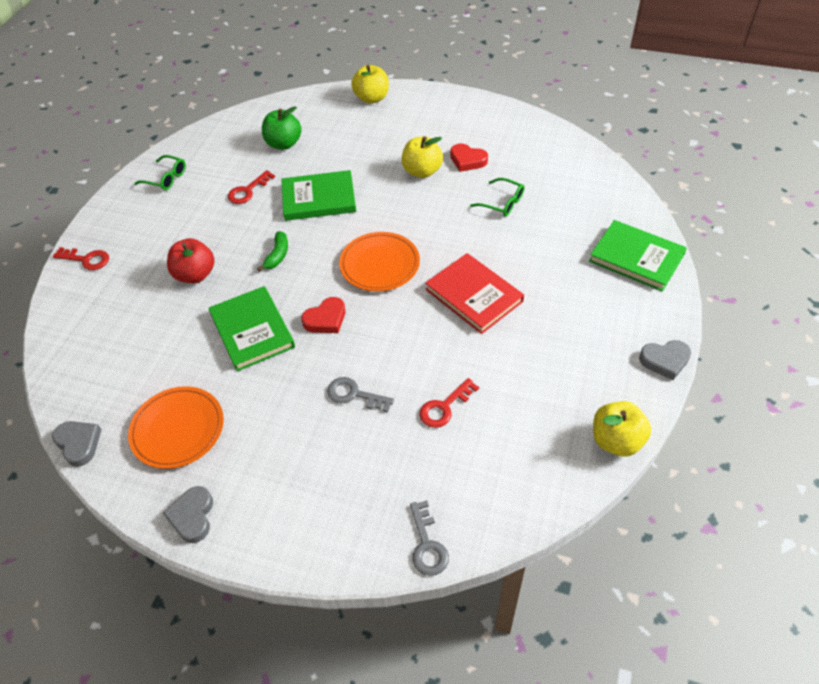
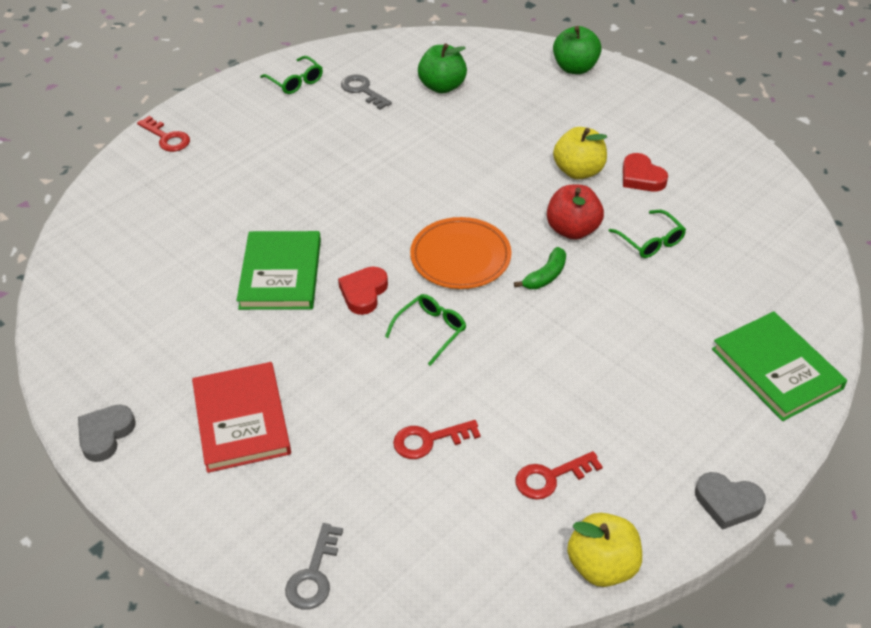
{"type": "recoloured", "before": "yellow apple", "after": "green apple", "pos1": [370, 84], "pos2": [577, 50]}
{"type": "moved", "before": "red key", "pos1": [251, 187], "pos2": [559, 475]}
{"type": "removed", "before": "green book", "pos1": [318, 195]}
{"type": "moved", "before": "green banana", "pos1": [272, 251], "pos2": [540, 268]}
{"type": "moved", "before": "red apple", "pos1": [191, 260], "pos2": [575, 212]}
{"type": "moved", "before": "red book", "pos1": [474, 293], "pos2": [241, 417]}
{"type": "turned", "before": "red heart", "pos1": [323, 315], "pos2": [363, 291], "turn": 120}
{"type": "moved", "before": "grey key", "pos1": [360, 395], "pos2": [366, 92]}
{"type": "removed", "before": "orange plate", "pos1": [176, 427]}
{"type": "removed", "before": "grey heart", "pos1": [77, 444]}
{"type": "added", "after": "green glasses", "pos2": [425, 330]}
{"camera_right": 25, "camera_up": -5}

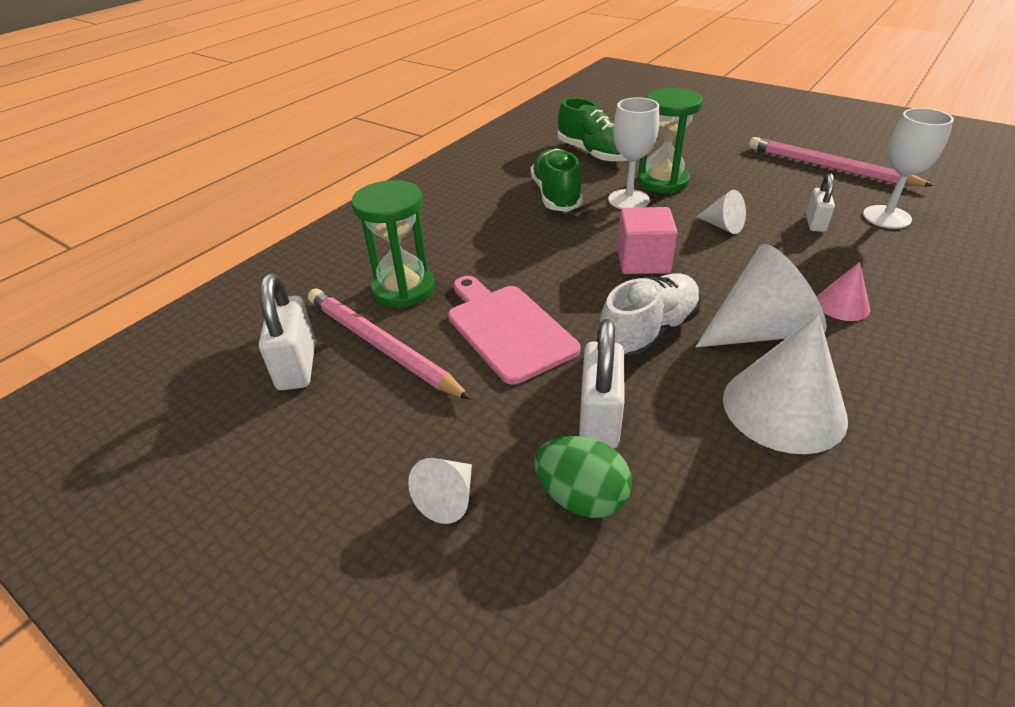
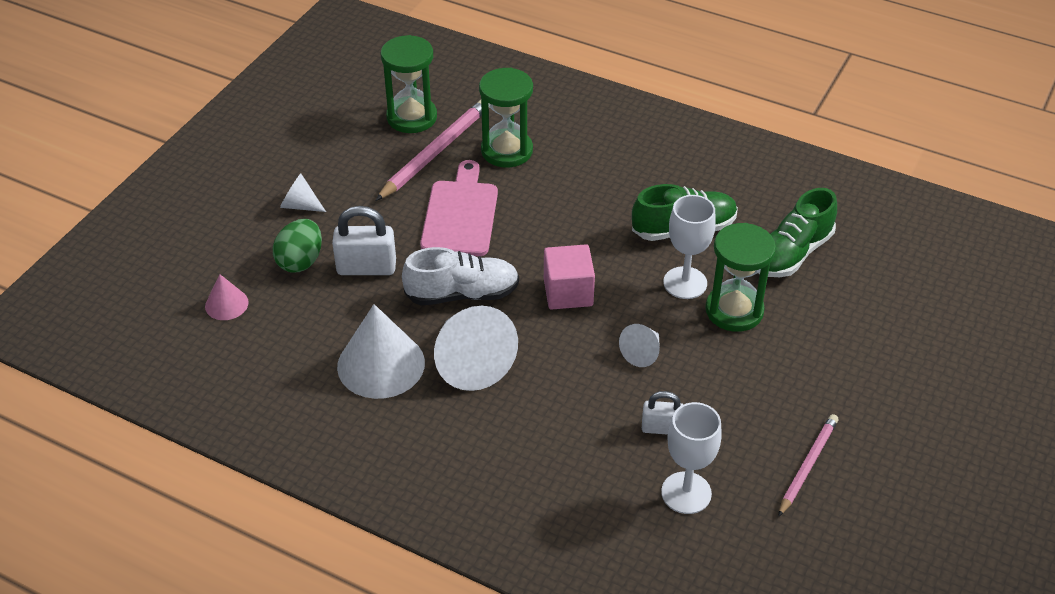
{"type": "resized", "before": "pink pencil", "pos1": [841, 162], "pos2": [808, 465], "scale": 0.64}
{"type": "moved", "before": "pink cone", "pos1": [843, 291], "pos2": [227, 297]}
{"type": "replaced", "before": "white padlock", "after": "green hourglass", "pos1": [287, 331], "pos2": [409, 84]}
{"type": "turned", "before": "white shoe", "pos1": [649, 317], "pos2": [460, 276], "turn": -45}
{"type": "turned", "before": "pink cutting board", "pos1": [514, 330], "pos2": [459, 208], "turn": -45}
{"camera_right": 80, "camera_up": 5}

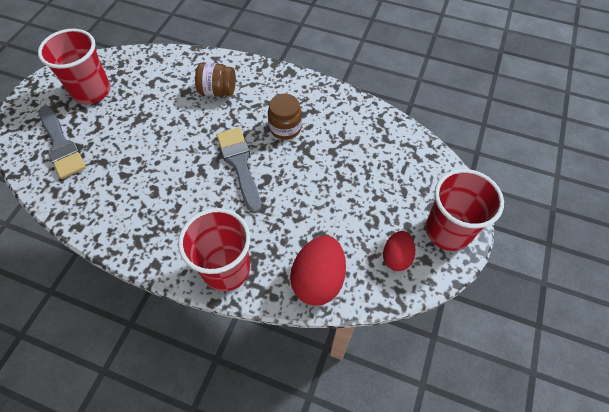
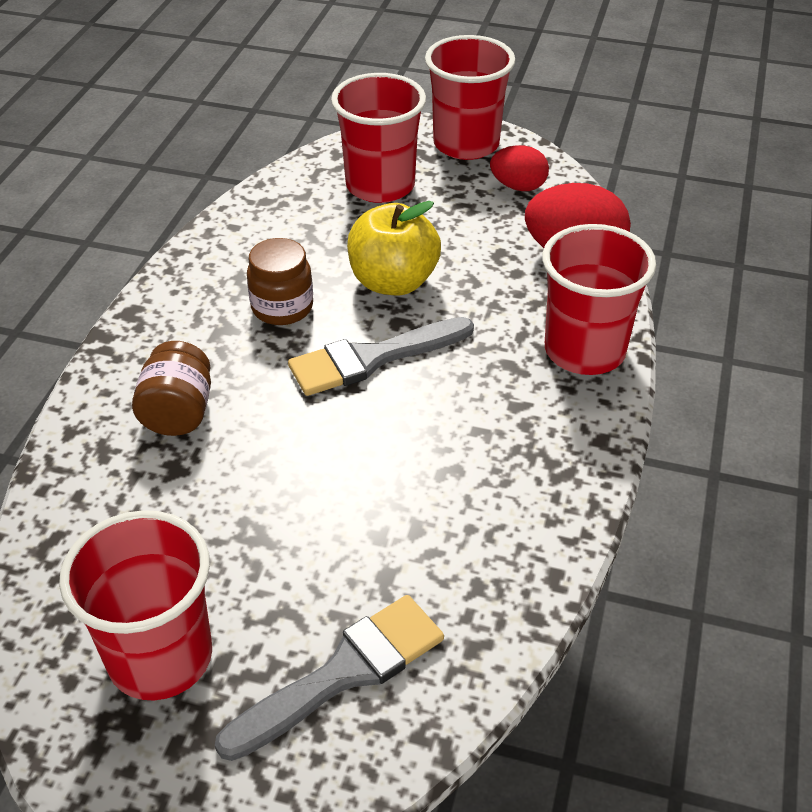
{"type": "added", "after": "red cup", "pos2": [378, 138]}
{"type": "added", "after": "yellow apple", "pos2": [394, 248]}
{"camera_right": -95, "camera_up": -15}

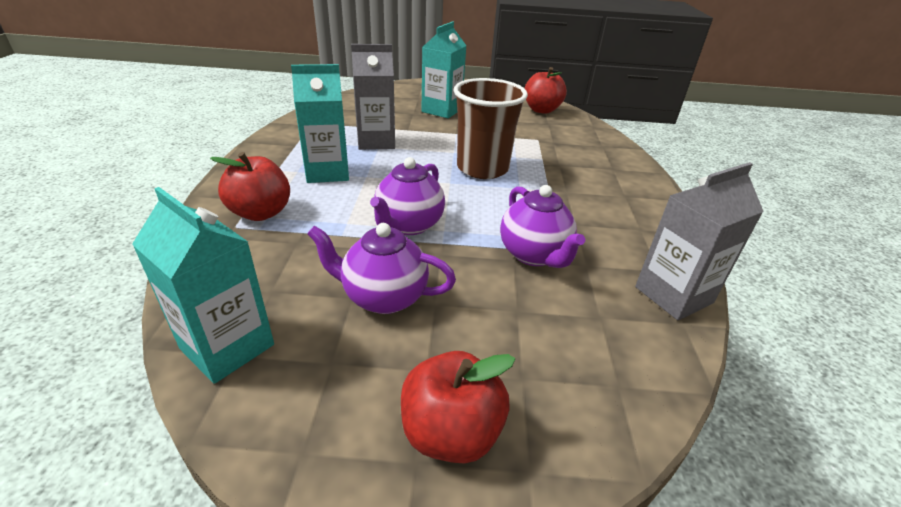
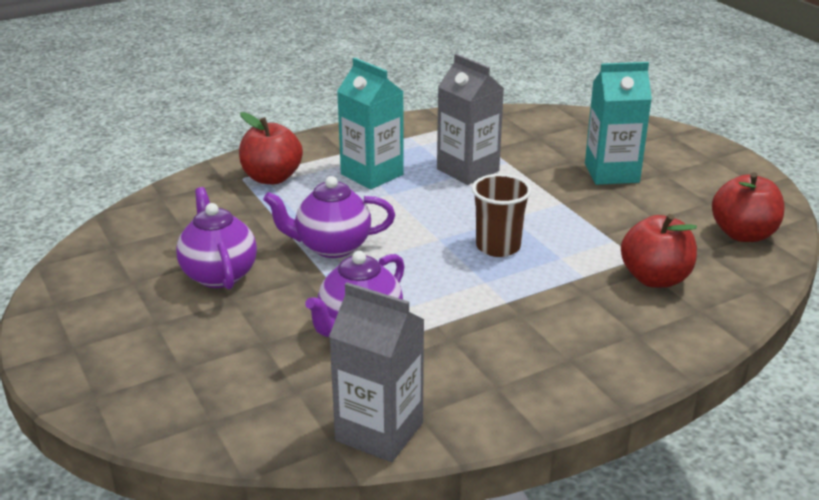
{"type": "resized", "before": "brown cup", "pos1": [490, 128], "pos2": [502, 215], "scale": 0.65}
{"type": "removed", "before": "turquoise carton", "pos1": [203, 285]}
{"type": "moved", "before": "red apple", "pos1": [458, 407], "pos2": [659, 251]}
{"camera_right": 60, "camera_up": -5}

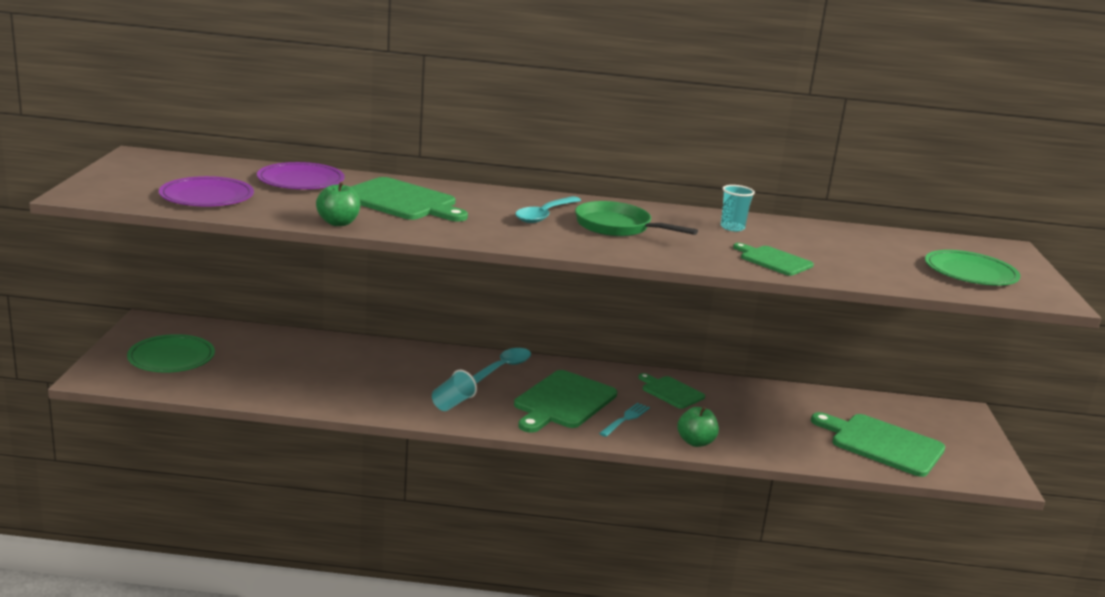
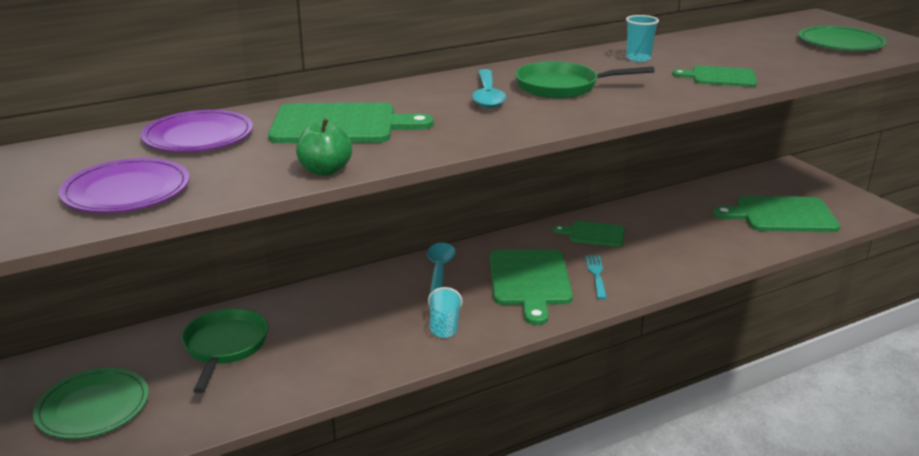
{"type": "removed", "before": "green apple", "pos1": [698, 427]}
{"type": "added", "after": "green pan", "pos2": [224, 350]}
{"camera_right": -30, "camera_up": 5}

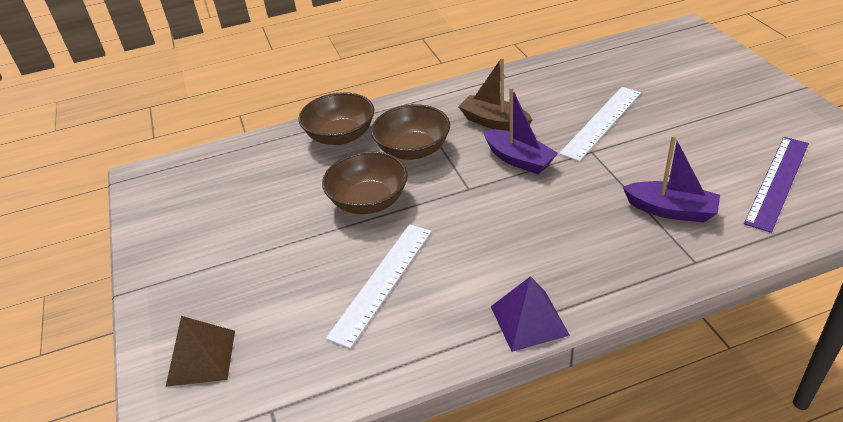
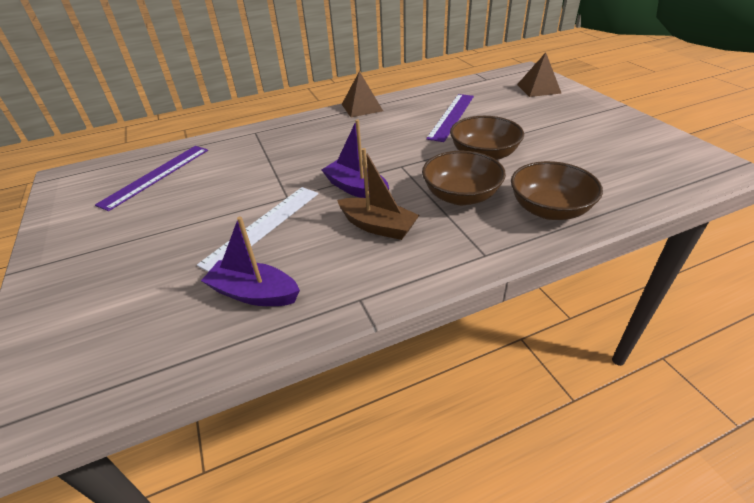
{"type": "moved", "before": "purple boat", "pos1": [671, 178], "pos2": [250, 261]}
{"type": "recoloured", "before": "white ruler", "after": "purple ruler", "pos1": [379, 286], "pos2": [450, 118]}
{"type": "recoloured", "before": "purple pyramid", "after": "brown pyramid", "pos1": [530, 314], "pos2": [362, 94]}
{"camera_right": 175, "camera_up": 0}

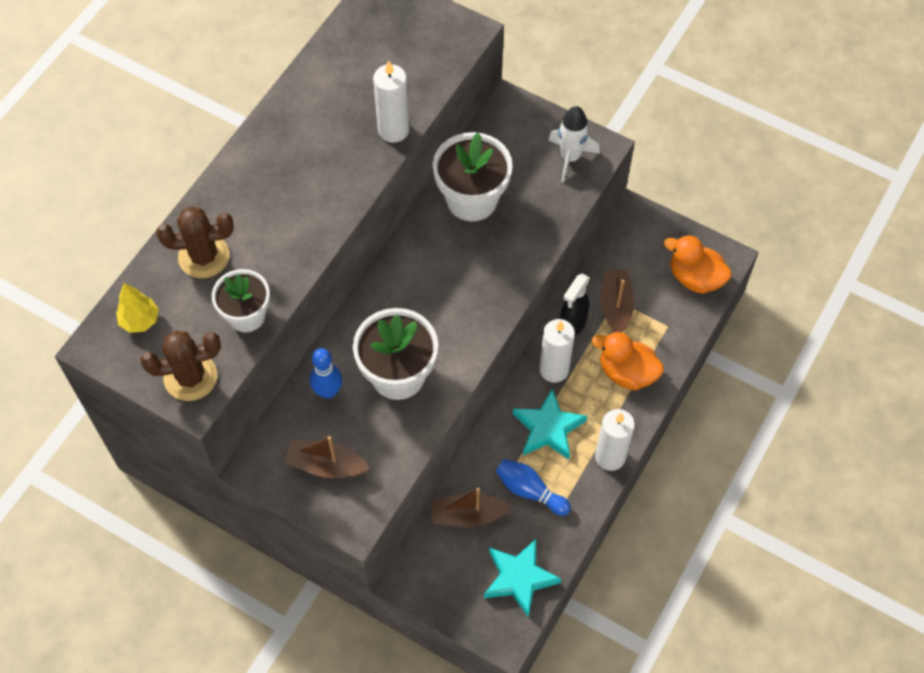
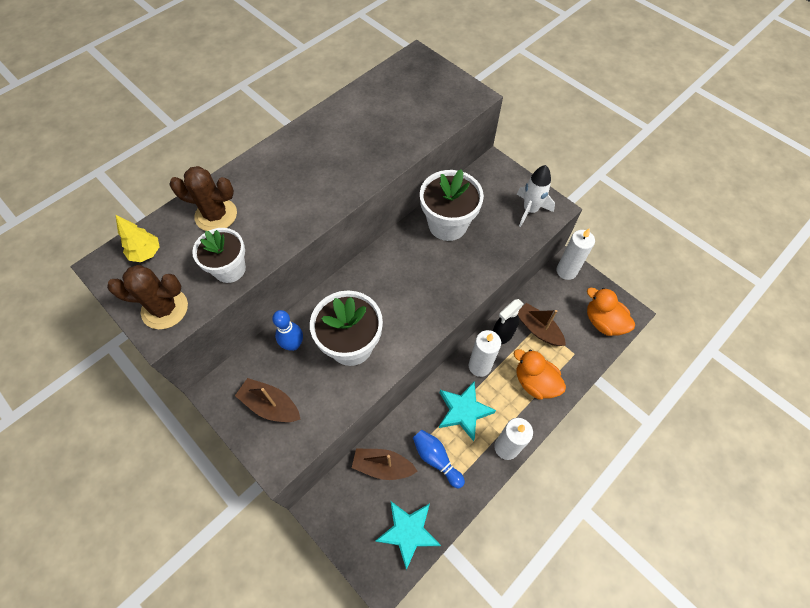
{"type": "moved", "before": "white candle", "pos1": [391, 101], "pos2": [575, 254]}
{"type": "turned", "before": "brown boat", "pos1": [617, 301], "pos2": [542, 324], "turn": -60}
{"camera_right": 15, "camera_up": 0}

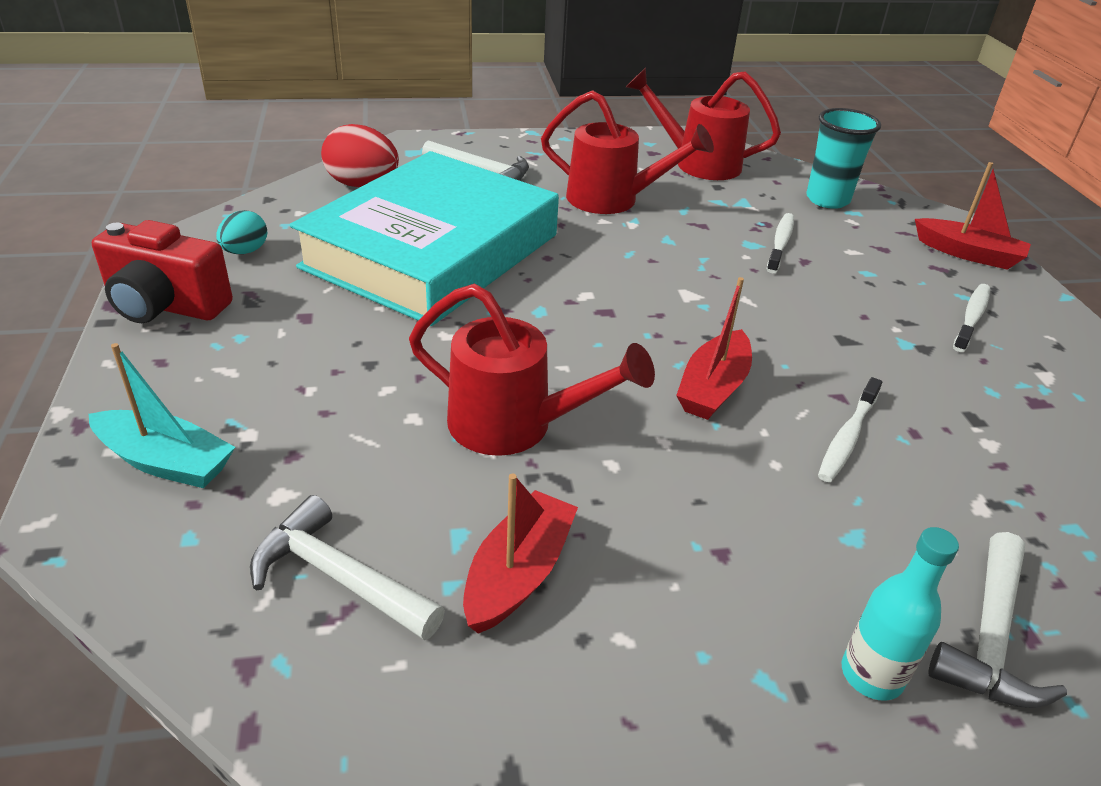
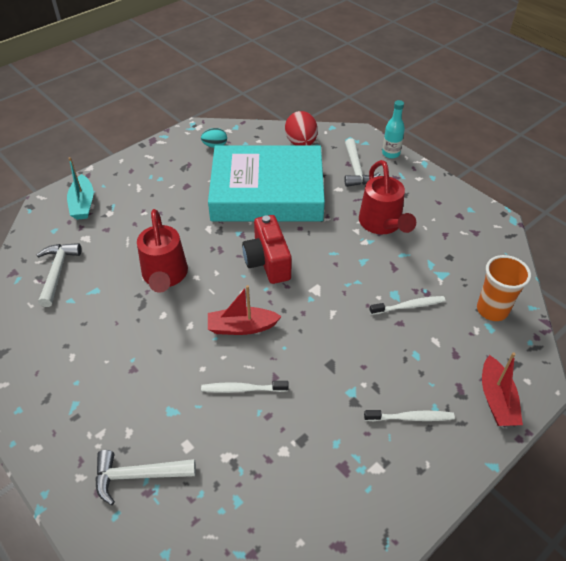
{"type": "removed", "before": "red watering can", "pos1": [703, 124]}
{"type": "recoloured", "before": "turquoise cup", "after": "orange cup", "pos1": [843, 158], "pos2": [504, 288]}
{"type": "moved", "before": "red camera", "pos1": [162, 271], "pos2": [267, 249]}
{"type": "removed", "before": "red boat", "pos1": [520, 554]}
{"type": "moved", "before": "turquoise bottle", "pos1": [900, 614], "pos2": [393, 129]}
{"camera_right": 60, "camera_up": 10}

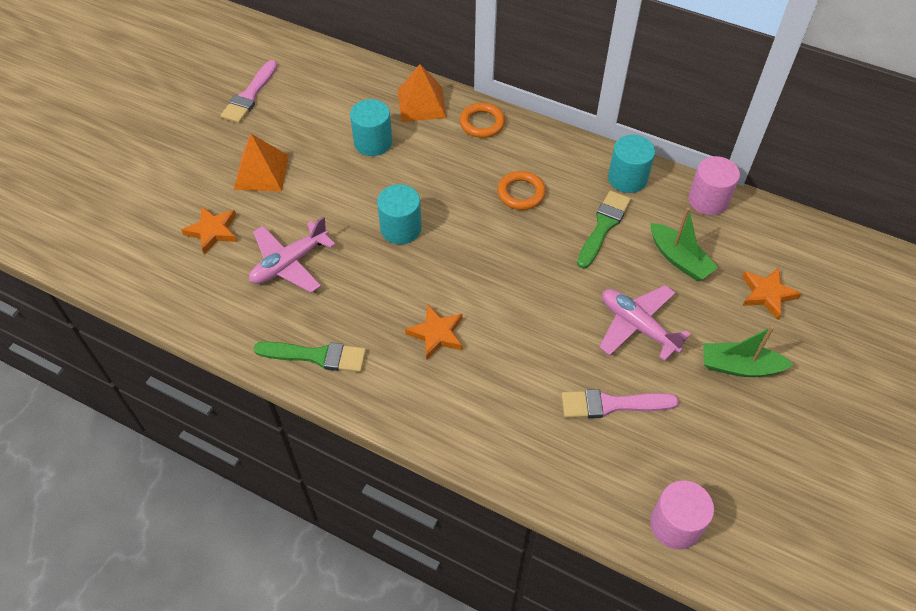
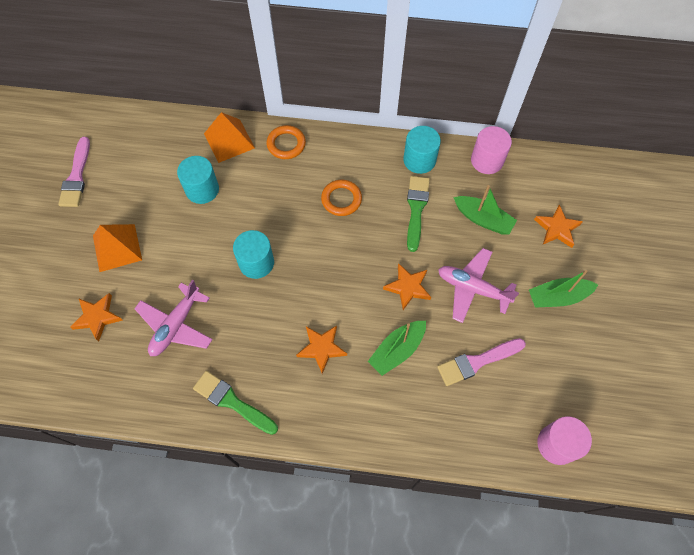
{"type": "turned", "before": "green brush", "pos1": [310, 356], "pos2": [235, 403], "turn": -135}
{"type": "added", "after": "orange star", "pos2": [407, 286]}
{"type": "added", "after": "green boat", "pos2": [397, 348]}
{"camera_right": -20, "camera_up": 10}

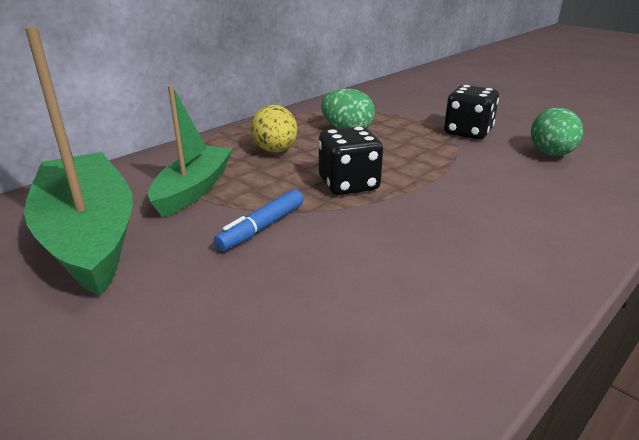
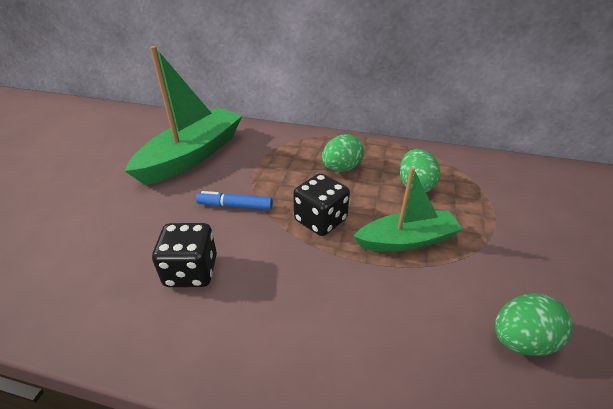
{"type": "moved", "before": "green boat", "pos1": [190, 151], "pos2": [408, 209]}
{"type": "moved", "before": "black dice", "pos1": [471, 112], "pos2": [184, 255]}
{"type": "recoloured", "before": "yellow egg", "after": "green egg", "pos1": [274, 129], "pos2": [343, 153]}
{"camera_right": 60, "camera_up": 10}

